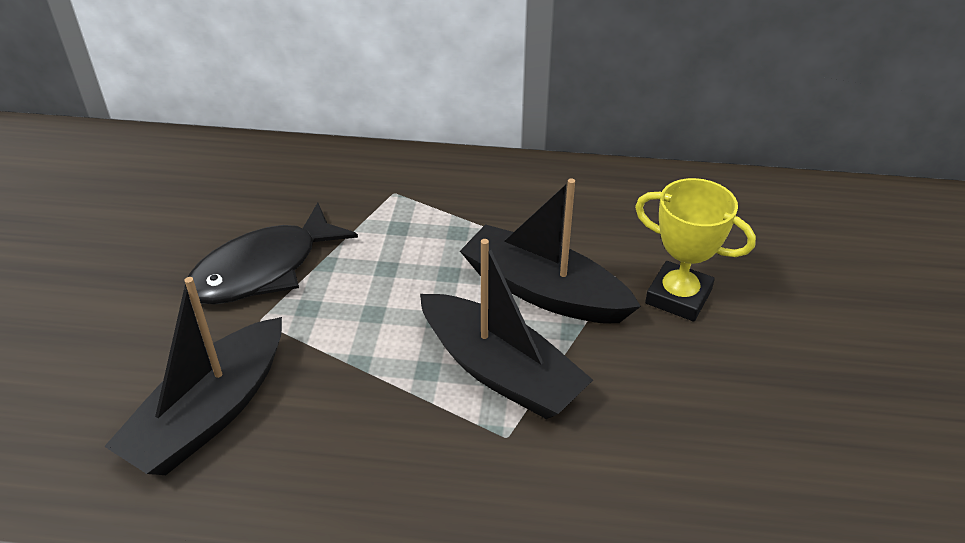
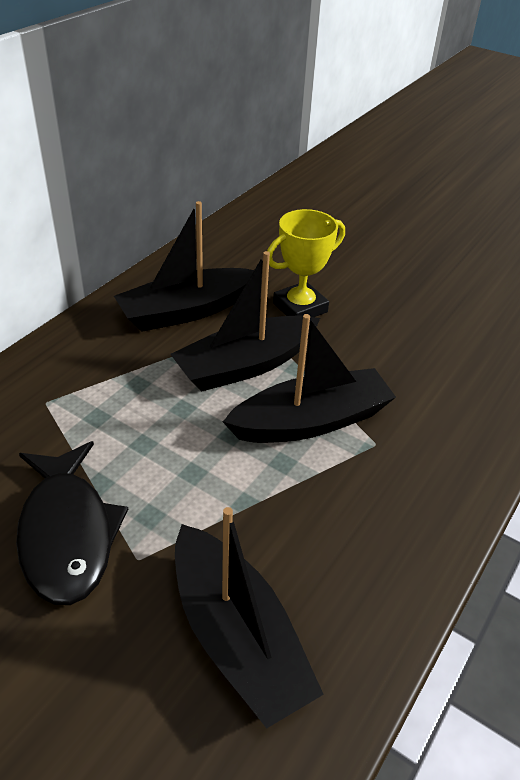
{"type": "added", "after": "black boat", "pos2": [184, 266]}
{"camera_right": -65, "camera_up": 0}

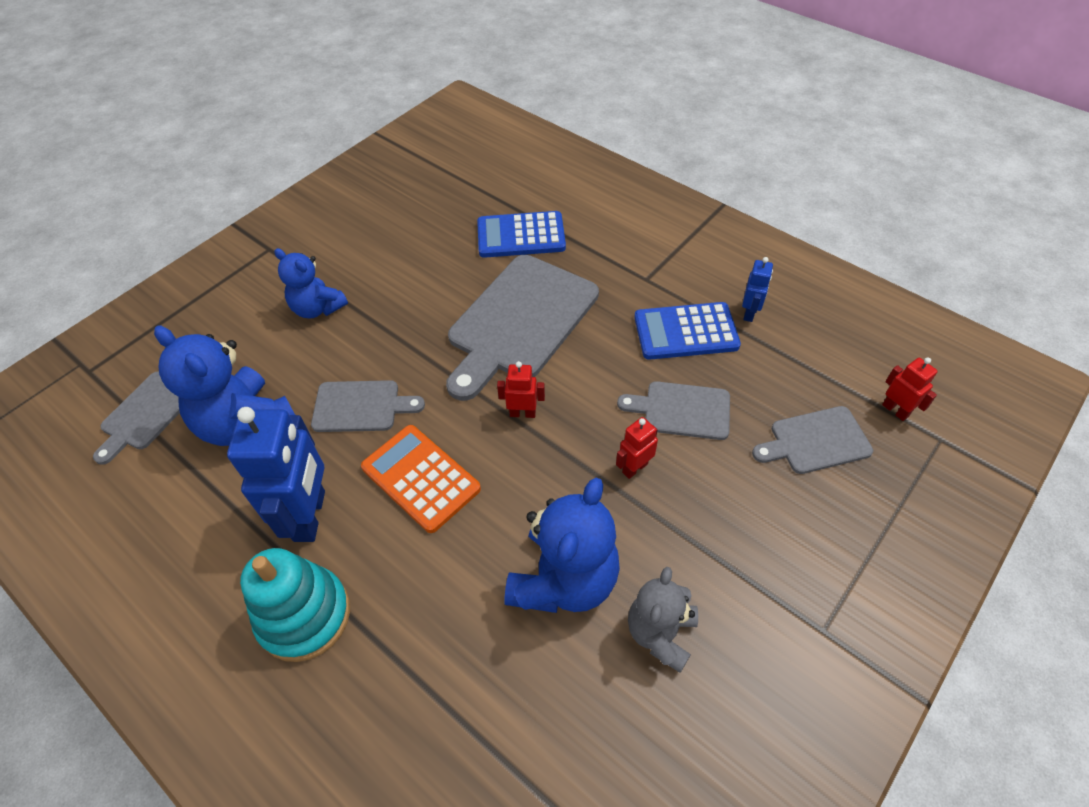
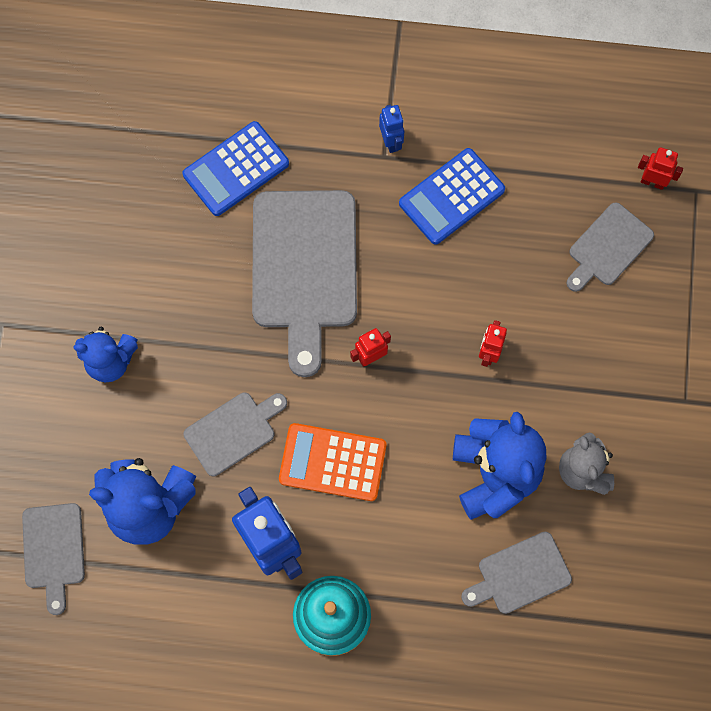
{"type": "moved", "before": "blue robot", "pos1": [757, 289], "pos2": [391, 129]}
{"type": "moved", "before": "grey cutting board", "pos1": [673, 410], "pos2": [516, 573]}
{"camera_right": -35, "camera_up": 20}

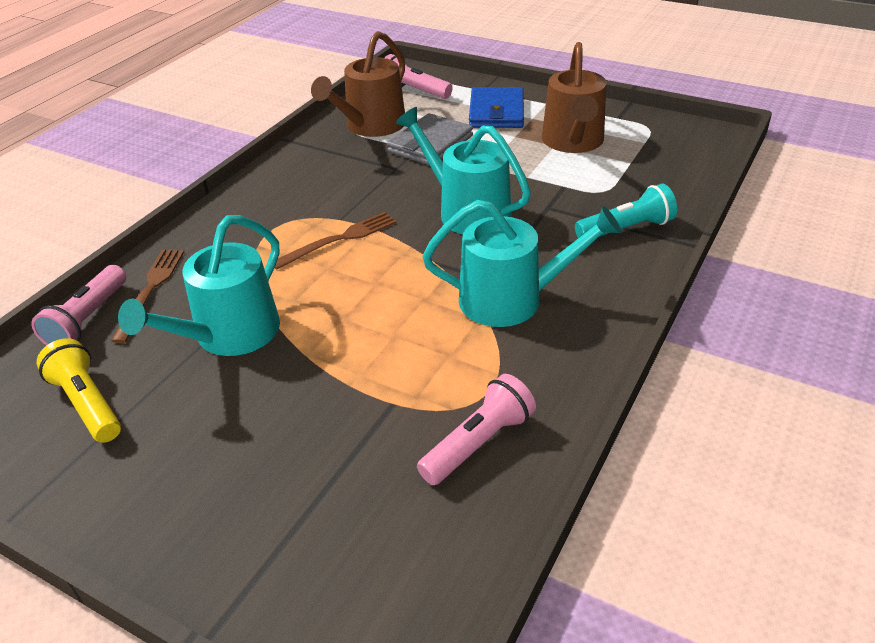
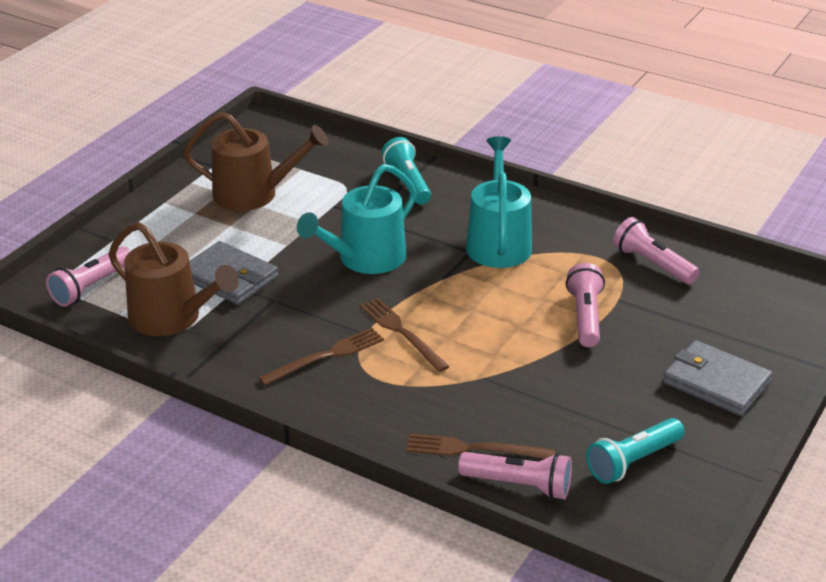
{"type": "removed", "before": "blue wallet", "pos1": [496, 107]}
{"type": "removed", "before": "turquoise watering can", "pos1": [199, 285]}
{"type": "recoloured", "before": "yellow flashlight", "after": "turquoise flashlight", "pos1": [79, 390], "pos2": [635, 451]}
{"type": "added", "after": "pink flashlight", "pos2": [585, 305]}
{"type": "added", "after": "brown fork", "pos2": [321, 356]}
{"type": "added", "after": "grey wallet", "pos2": [718, 378]}
{"camera_right": -90, "camera_up": -5}

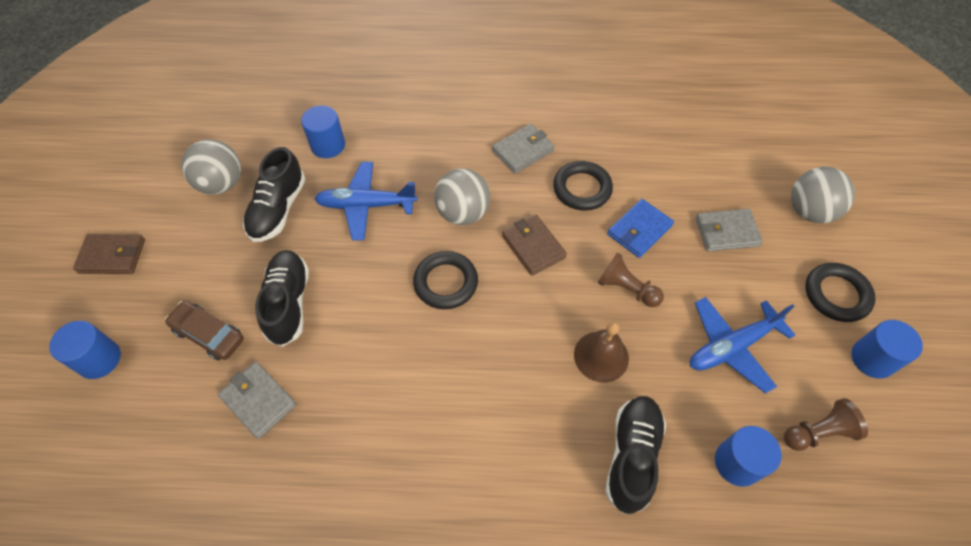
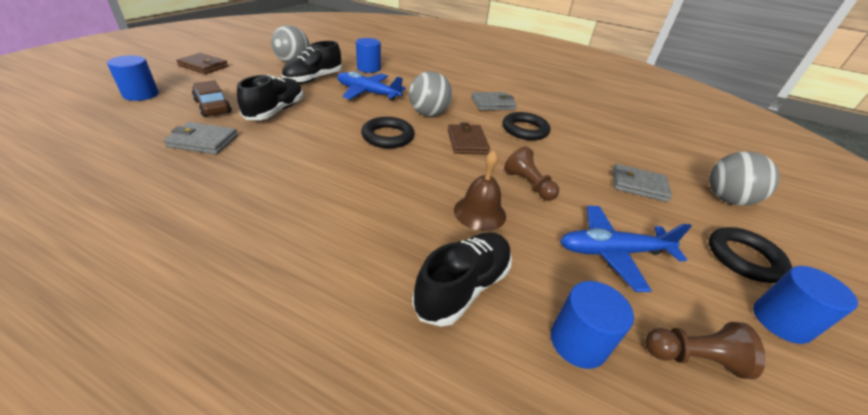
{"type": "removed", "before": "blue wallet", "pos1": [640, 228]}
{"type": "turned", "before": "grey wallet", "pos1": [257, 400], "pos2": [201, 138], "turn": -60}
{"camera_right": 20, "camera_up": -20}

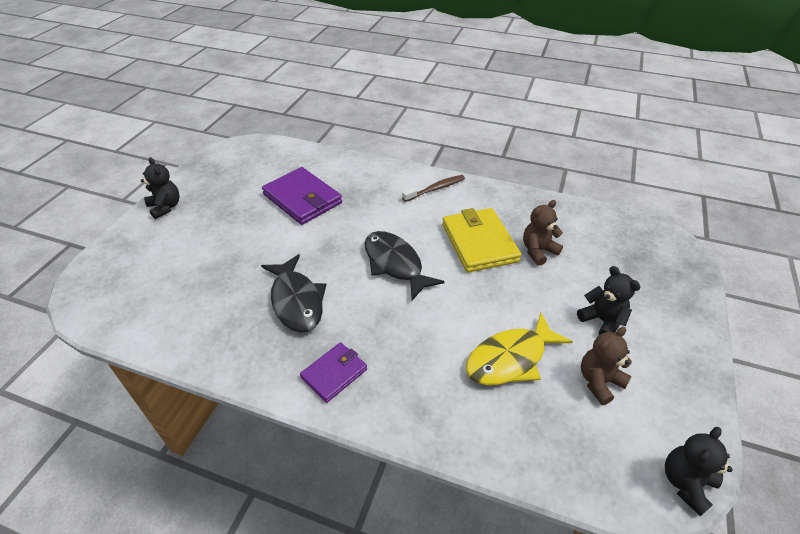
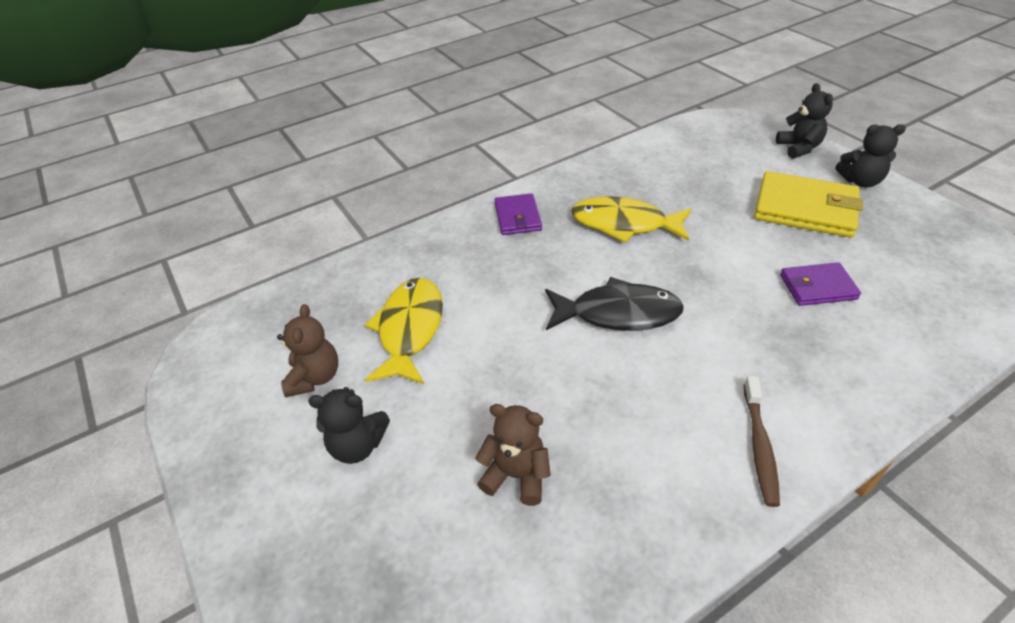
{"type": "resized", "before": "purple wallet", "pos1": [302, 196], "pos2": [820, 284], "scale": 0.59}
{"type": "turned", "before": "brown teddy bear", "pos1": [543, 233], "pos2": [513, 455], "turn": -75}
{"type": "moved", "before": "yellow wallet", "pos1": [481, 240], "pos2": [808, 204]}
{"type": "recoloured", "before": "black fish", "after": "yellow fish", "pos1": [293, 293], "pos2": [631, 219]}
{"type": "moved", "before": "black teddy bear", "pos1": [699, 471], "pos2": [804, 121]}
{"camera_right": 130, "camera_up": 0}

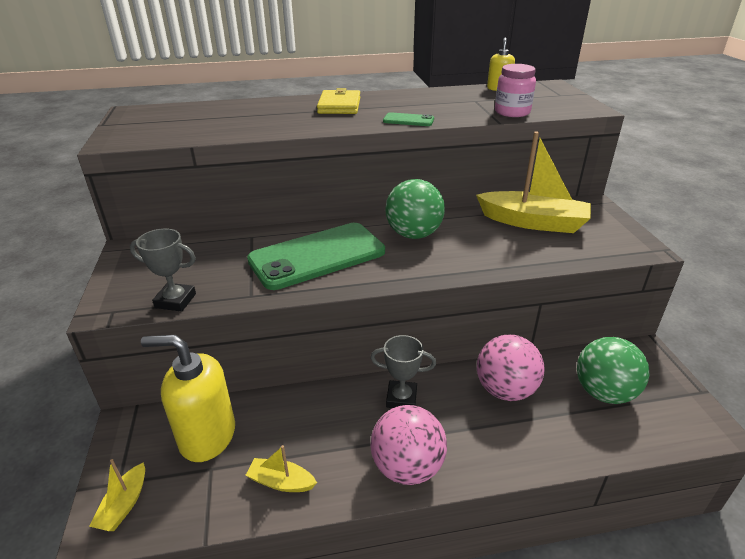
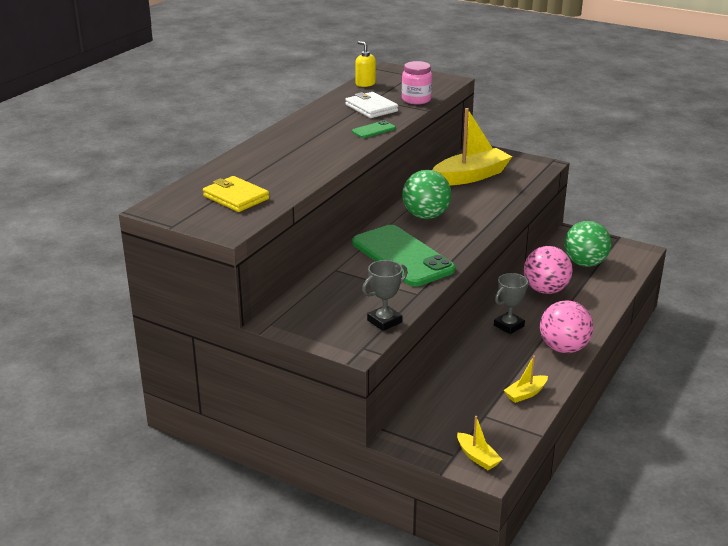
{"type": "moved", "before": "yellow wallet", "pos1": [338, 101], "pos2": [236, 194]}
{"type": "turned", "before": "green phone", "pos1": [316, 256], "pos2": [404, 255], "turn": -45}
{"type": "removed", "before": "yellow soap dispenser", "pos1": [188, 398]}
{"type": "added", "after": "white wallet", "pos2": [371, 105]}
{"camera_right": -50, "camera_up": -5}

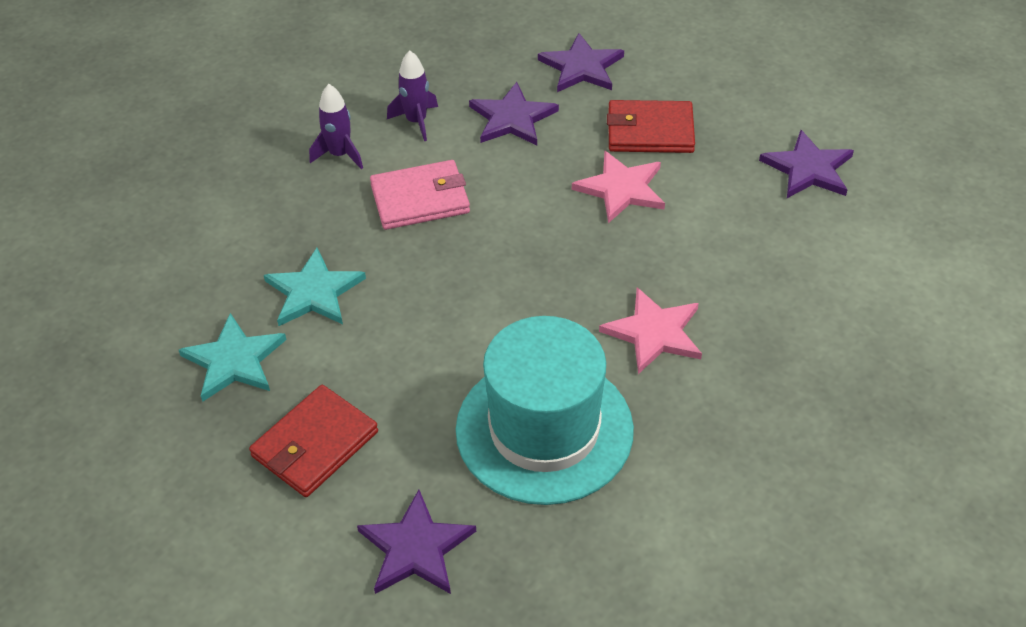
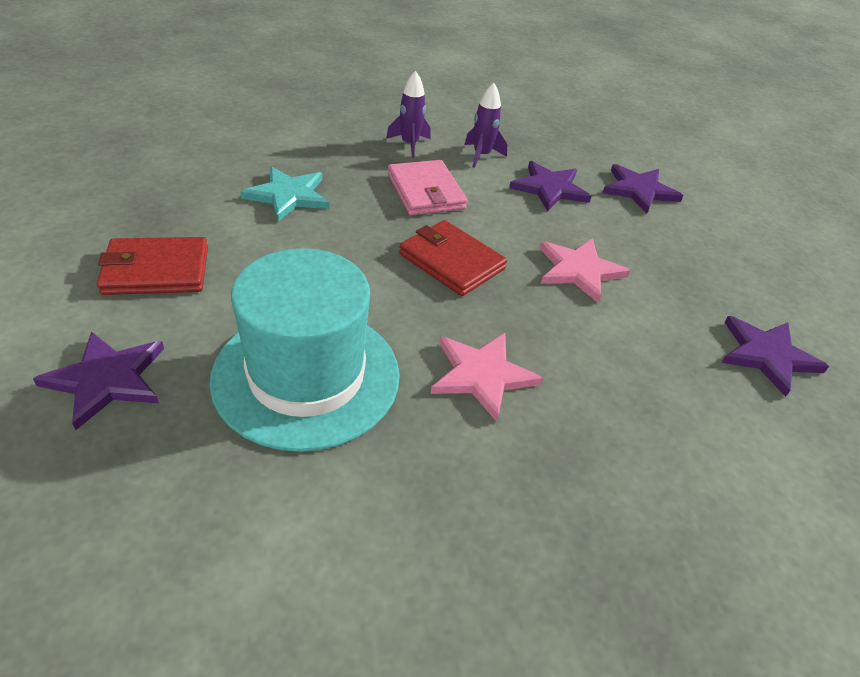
{"type": "moved", "before": "red wallet", "pos1": [651, 126], "pos2": [453, 258]}
{"type": "turned", "before": "pink wallet", "pos1": [420, 195], "pos2": [427, 188], "turn": 45}
{"type": "removed", "before": "turquoise star", "pos1": [232, 357]}
{"camera_right": 35, "camera_up": -5}

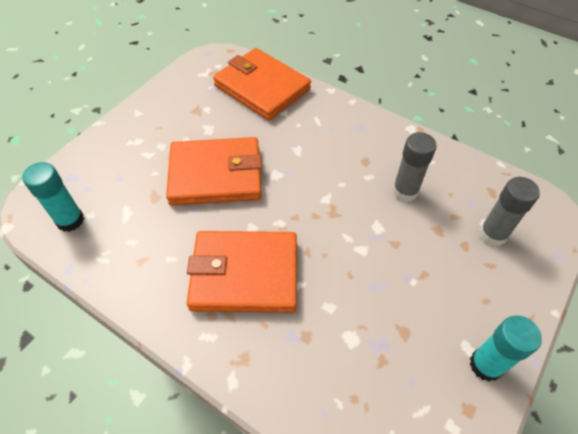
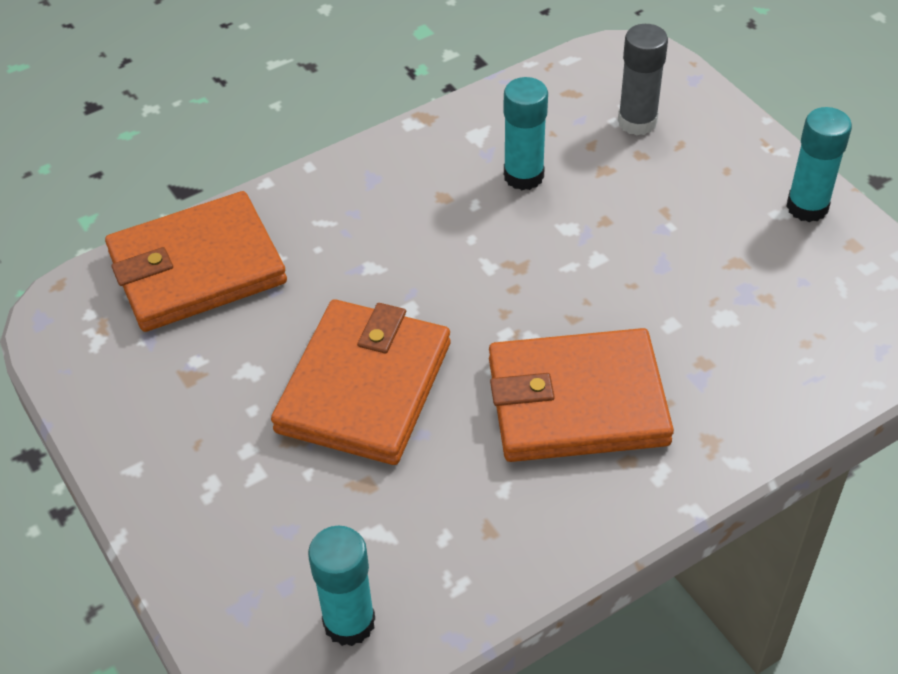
{"type": "recoloured", "before": "grey glue stick", "after": "turquoise glue stick", "pos1": [414, 167], "pos2": [526, 133]}
{"type": "turned", "before": "orange wallet", "pos1": [242, 272], "pos2": [581, 395], "turn": 60}
{"camera_right": -65, "camera_up": -5}

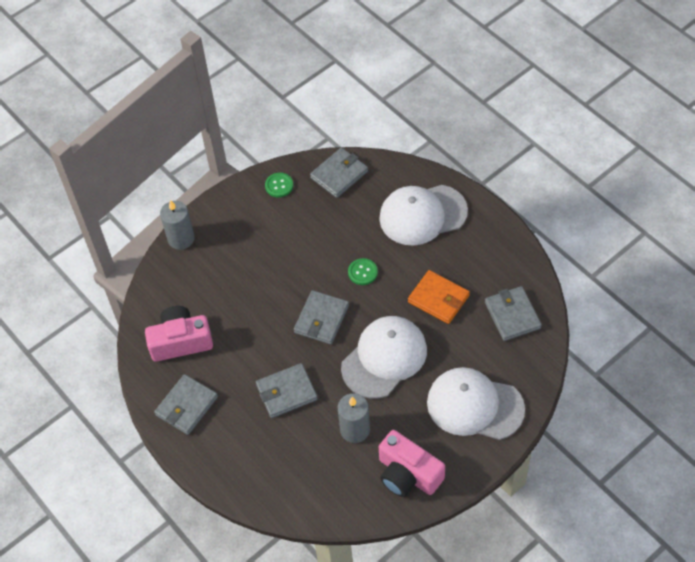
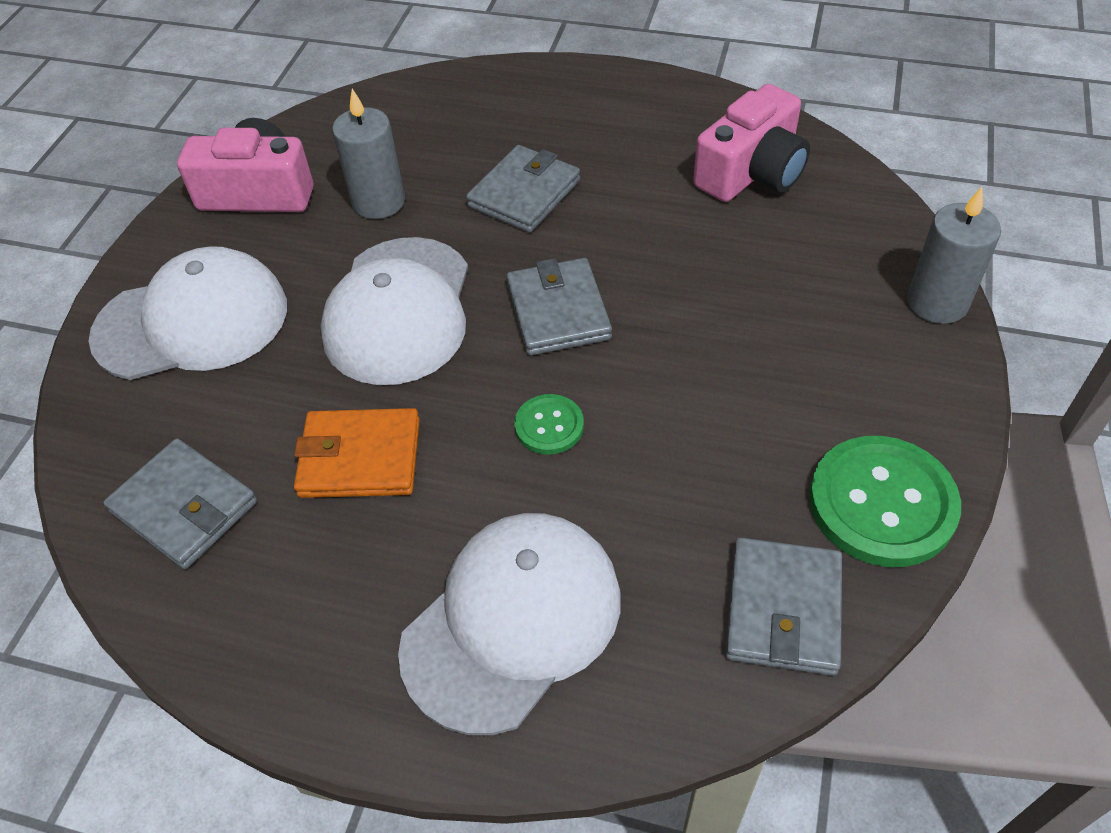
{"type": "resized", "before": "green button", "pos1": [279, 185], "pos2": [885, 501], "scale": 1.93}
{"type": "removed", "before": "grey wallet", "pos1": [186, 404]}
{"camera_right": 145, "camera_up": -5}

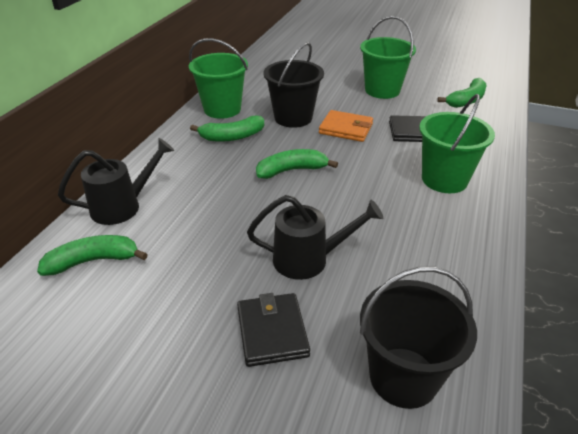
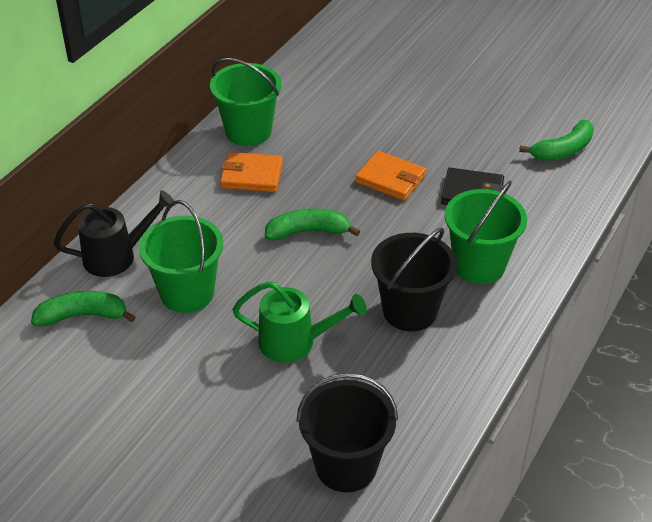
{"type": "moved", "before": "green bucket", "pos1": [388, 57], "pos2": [181, 256]}
{"type": "moved", "before": "black bucket", "pos1": [293, 85], "pos2": [414, 279]}
{"type": "replaced", "before": "green banana", "after": "orange wallet", "pos1": [227, 129], "pos2": [251, 172]}
{"type": "recoloured", "before": "black watering can", "after": "green watering can", "pos1": [315, 237], "pos2": [299, 322]}
{"type": "removed", "before": "black wallet", "pos1": [273, 330]}
{"camera_right": 10, "camera_up": 5}

